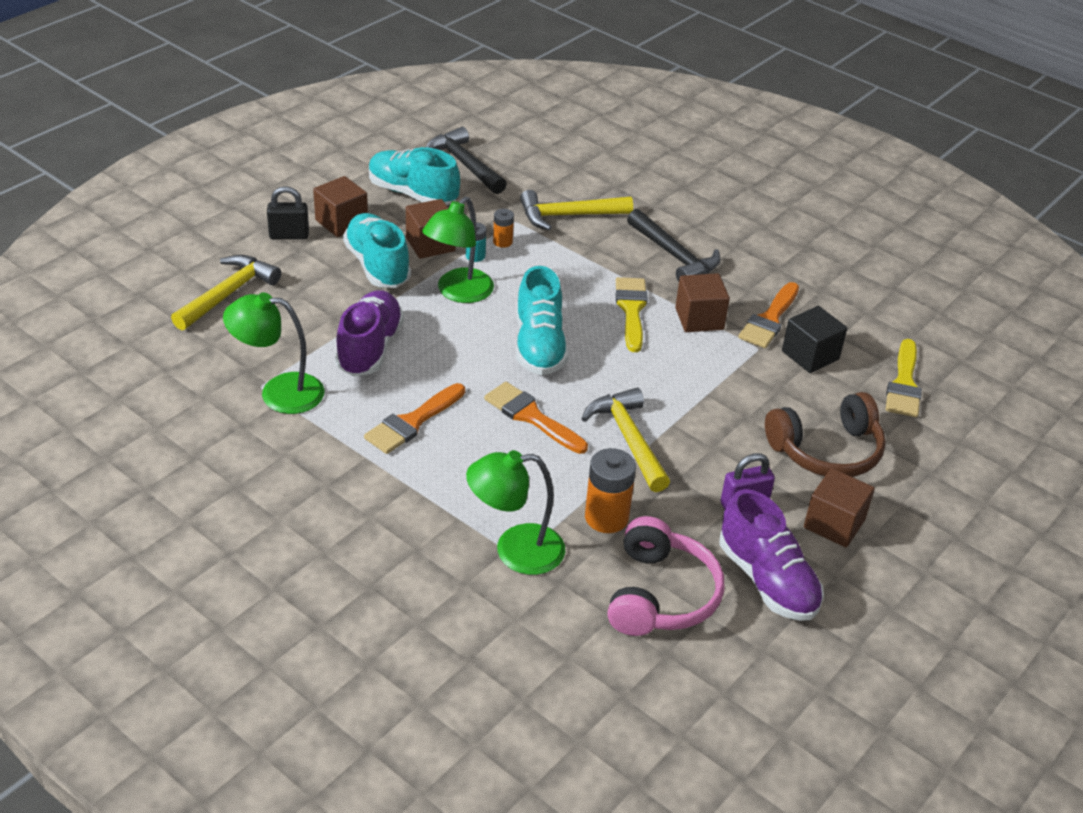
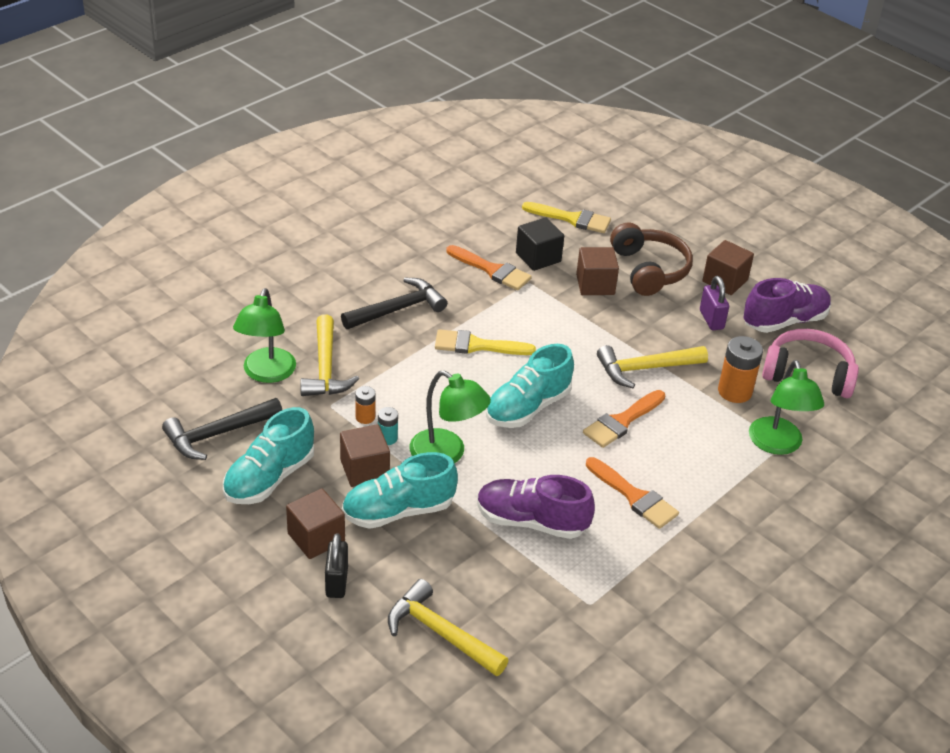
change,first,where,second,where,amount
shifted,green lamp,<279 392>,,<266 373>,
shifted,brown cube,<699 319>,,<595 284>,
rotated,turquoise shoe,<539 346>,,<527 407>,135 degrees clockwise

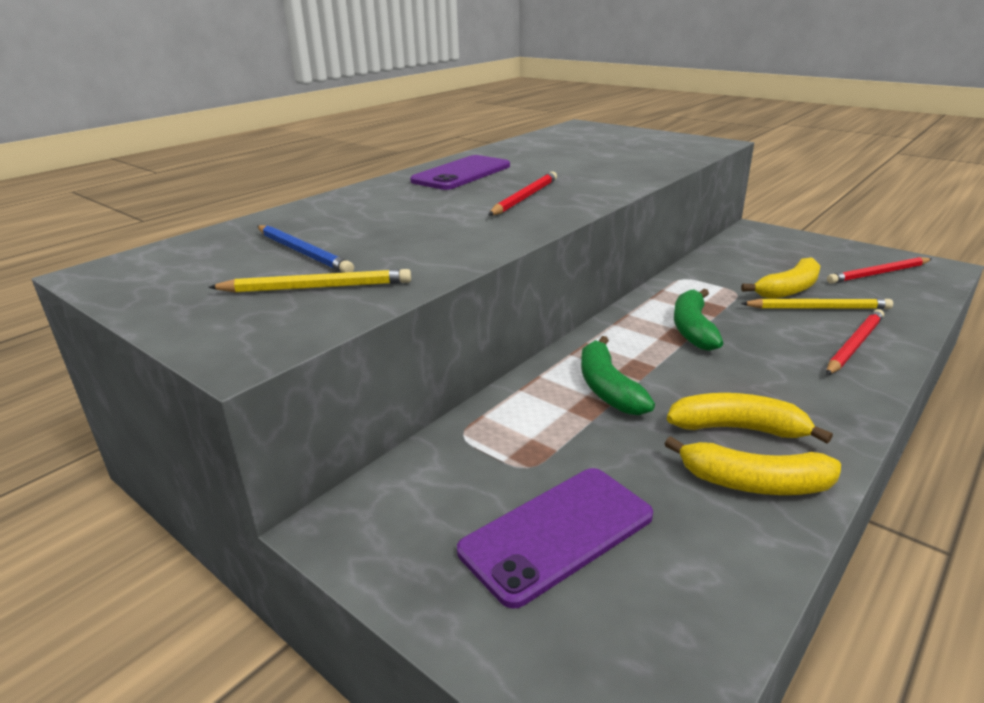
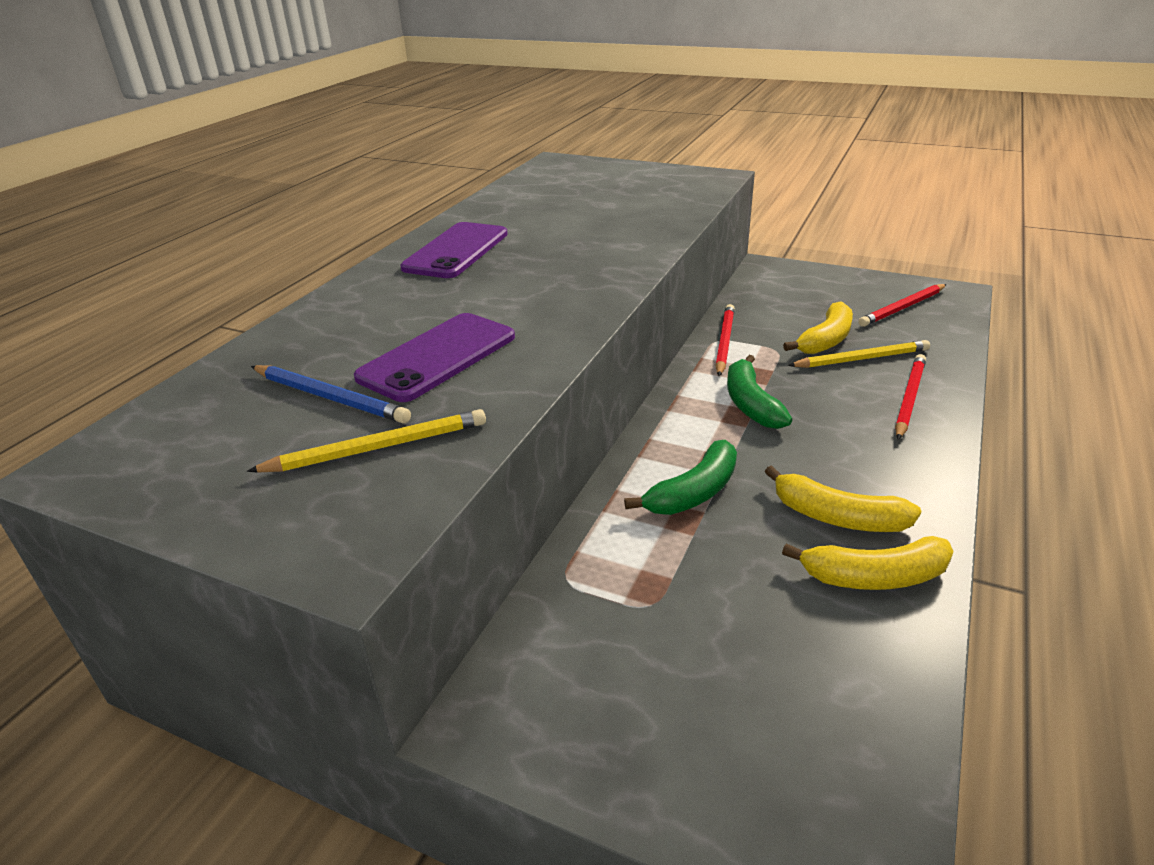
change,first,where,second,where,amount
shifted,purple phone,<557 533>,,<437 357>,
shifted,red pencil,<524 197>,,<724 342>,
rotated,green banana,<607 388>,,<694 492>,105 degrees counterclockwise
rotated,yellow banana,<738 429>,,<837 517>,150 degrees counterclockwise

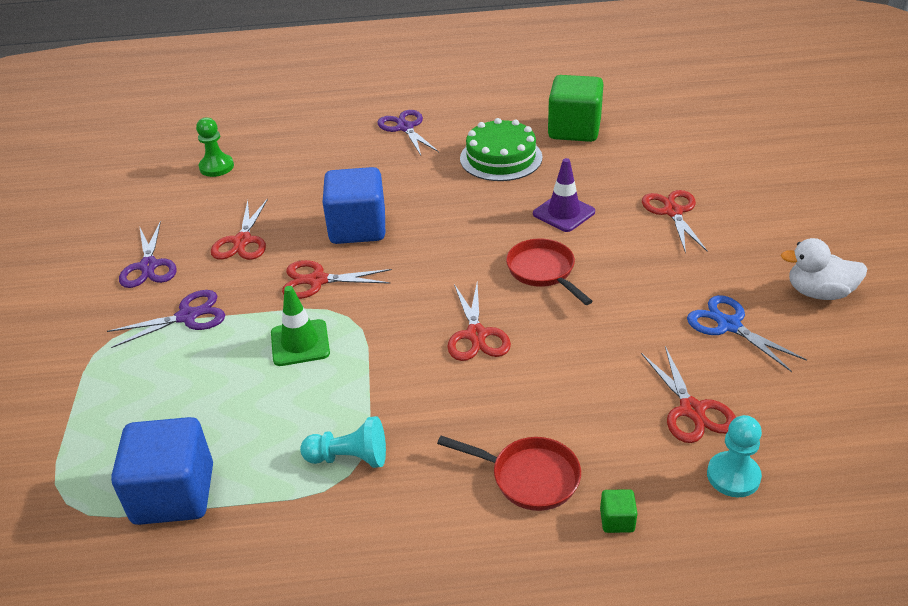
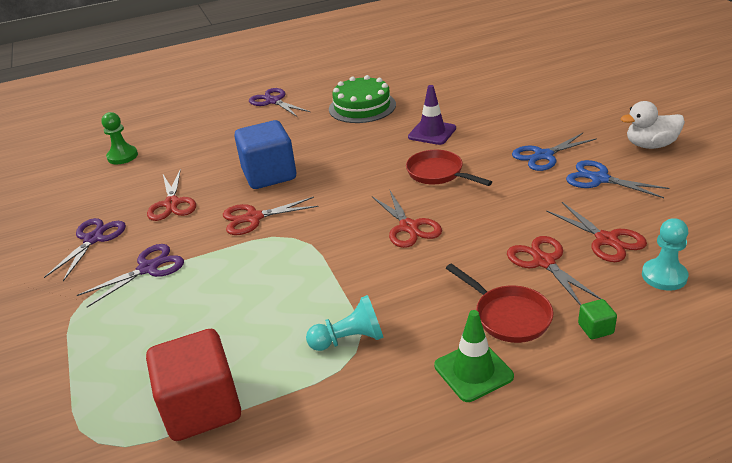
change,first,where,second,where,amount
gone,green cube,<574 130>,,,
new,,,blue scissors,<543 156>,
shifted,green traffic cone,<300 343>,,<473 371>,
shifted,red scissors,<673 212>,,<544 262>,
repainted,blue cube,<174 494>,red cube,<202 408>,
rotated,purple scissors,<149 266>,,<93 239>,135 degrees counterclockwise
rotated,red pan,<529 477>,,<508 316>,45 degrees clockwise

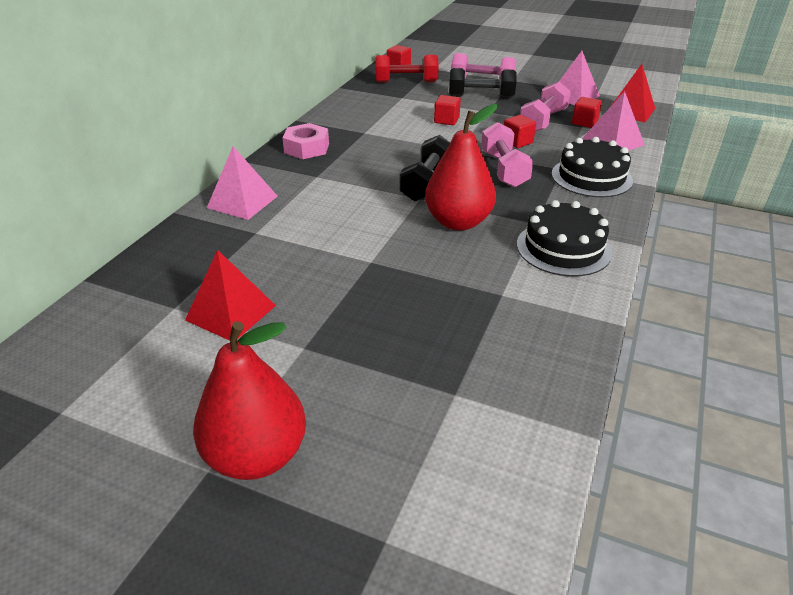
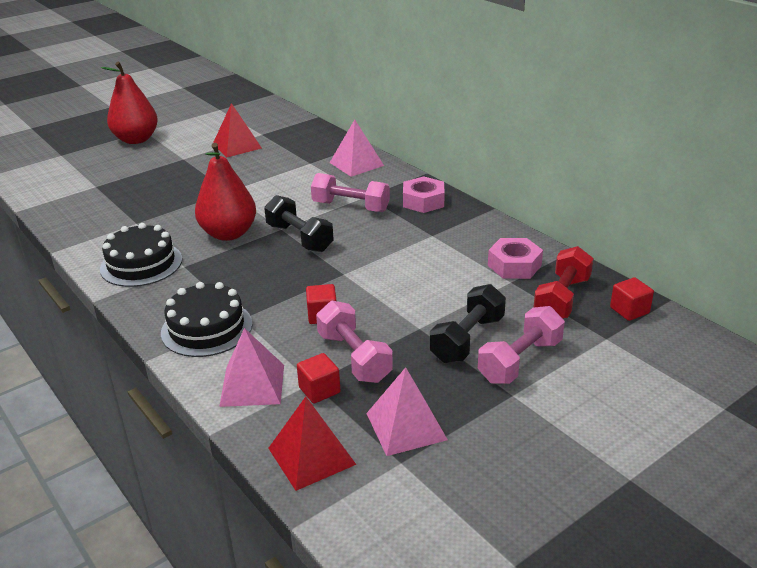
change,first,where,second,where,amount
gone,red cube,<446 120>,,,
new,,,pink nut,<514 265>,
shifted,pink dumbbell,<503 169>,,<351 207>,

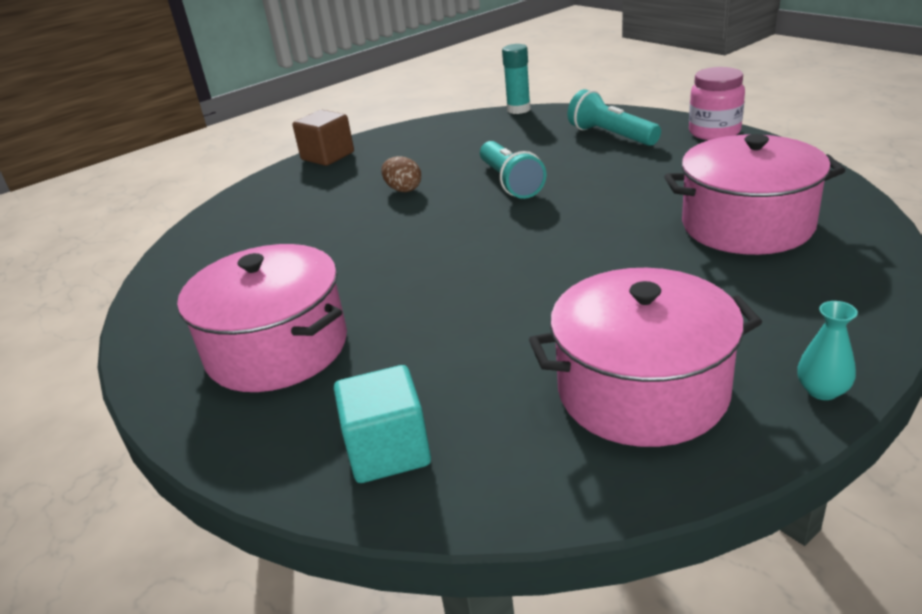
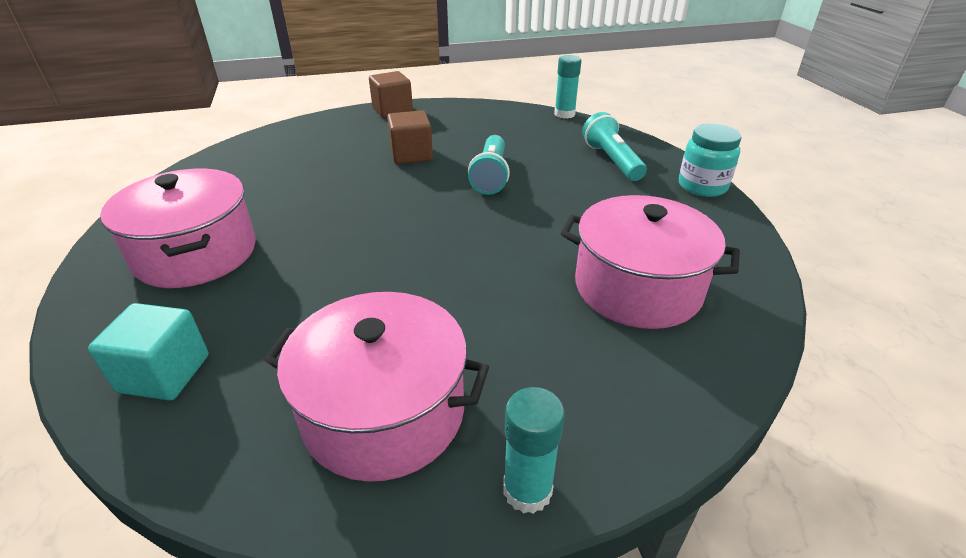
change,first,where,second,where,amount
swapped,brown egg,<403 189>,brown cube,<411 155>,
swapped,turquoise vase,<822 390>,turquoise glue stick,<527 490>,
repainted,pink jar,<714 132>,turquoise jar,<702 186>,

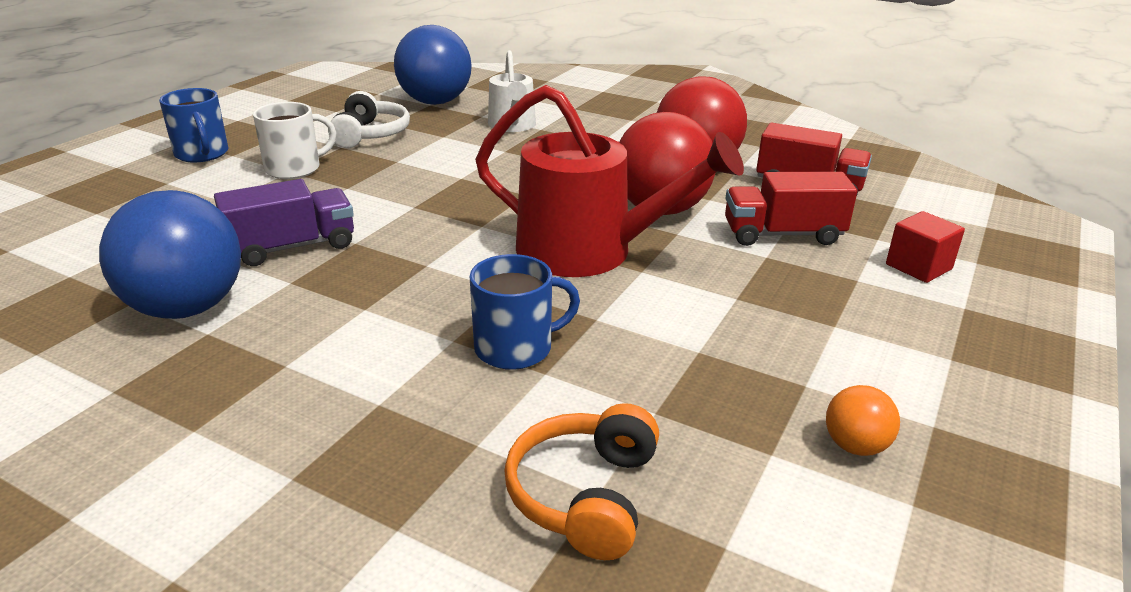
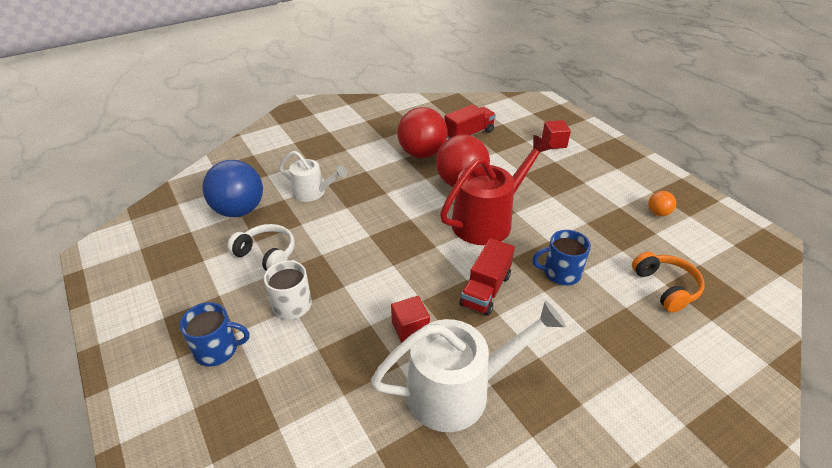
change,first,where,second,where,amount
shifted,red truck,<782 234>,,<485 290>,
swapped,blue ball,<187 308>,white watering can,<458 390>,
swapped,purple truck,<292 247>,red cube,<410 328>,
rotated,blue mug,<515 348>,,<560 273>,105 degrees counterclockwise
rotated,orange headphones,<585 495>,,<665 287>,150 degrees counterclockwise

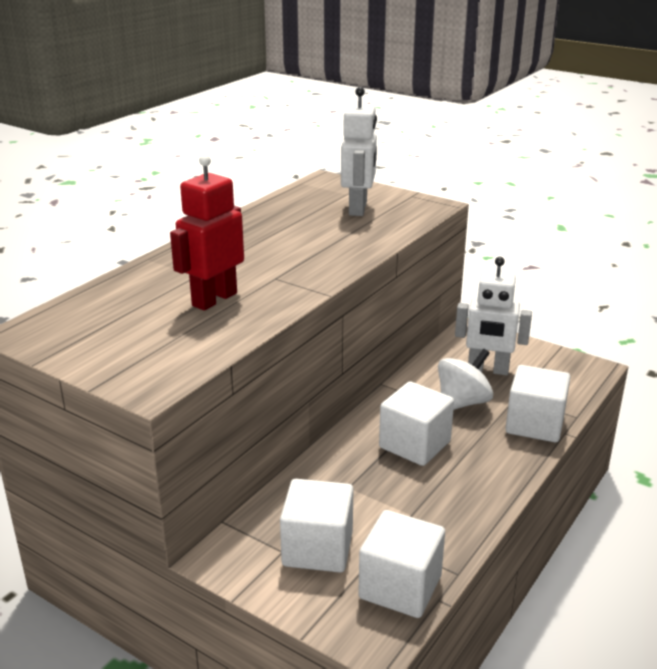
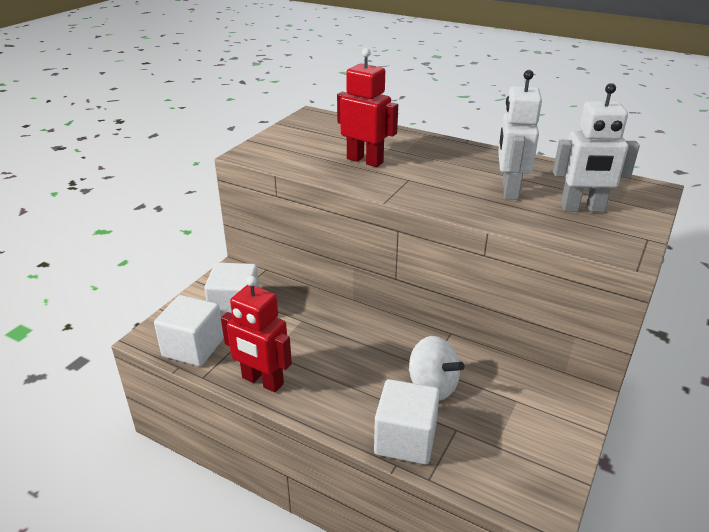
change,first,where,second,where,amount
gone,white cube,<414 444>,,,
new,,,red robot,<262 381>,
shifted,white robot,<488 370>,,<509 190>,

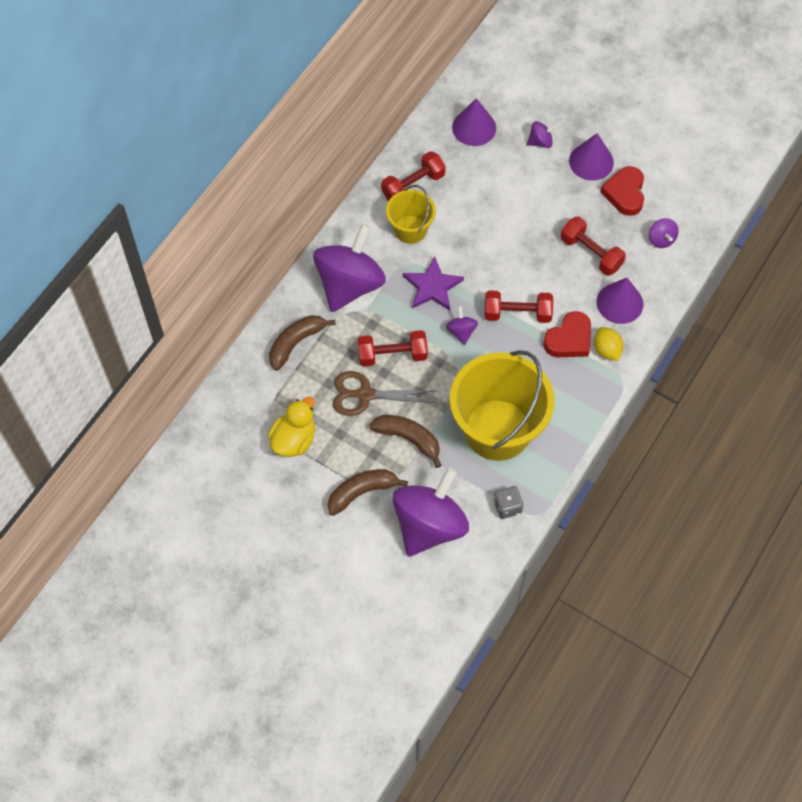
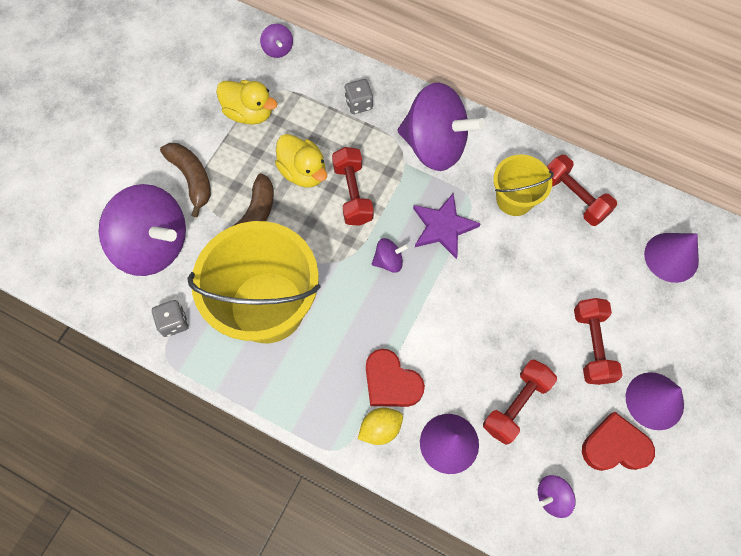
change,first,where,second,where,amount
shifted,red dumbbell,<517 313>,,<592 345>,
shifted,purple spinning top,<540 142>,,<278 49>,
swapped,brown banana,<296 343>,grey dice,<359 104>,
swapped,brown scissors,<365 395>,yellow duck,<303 172>,

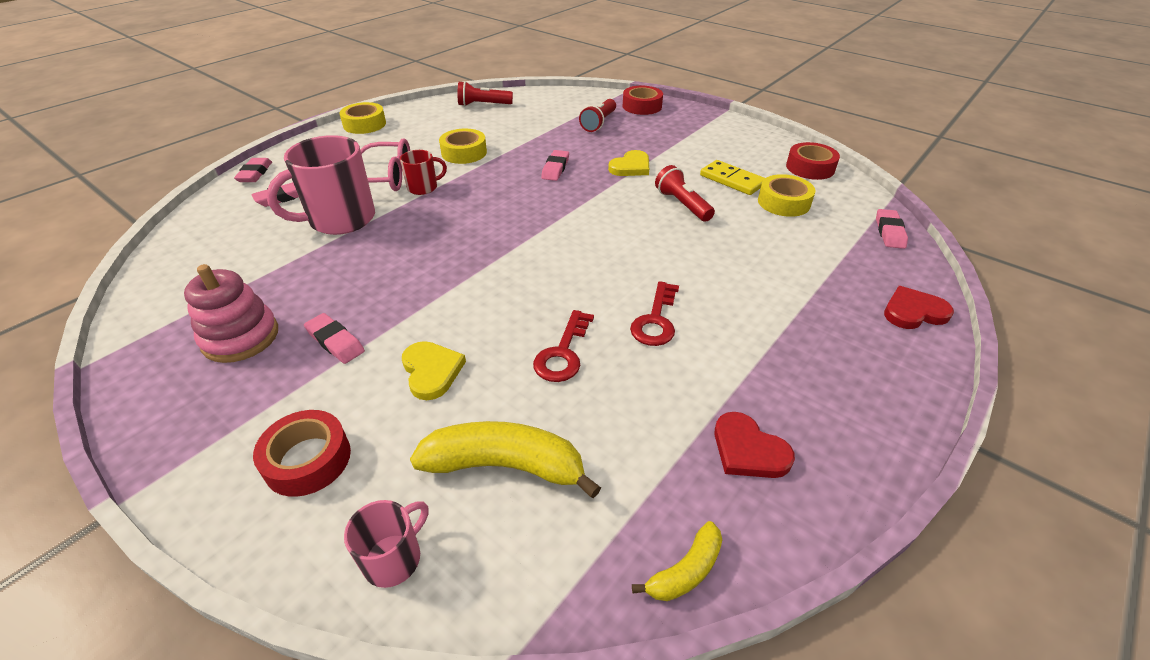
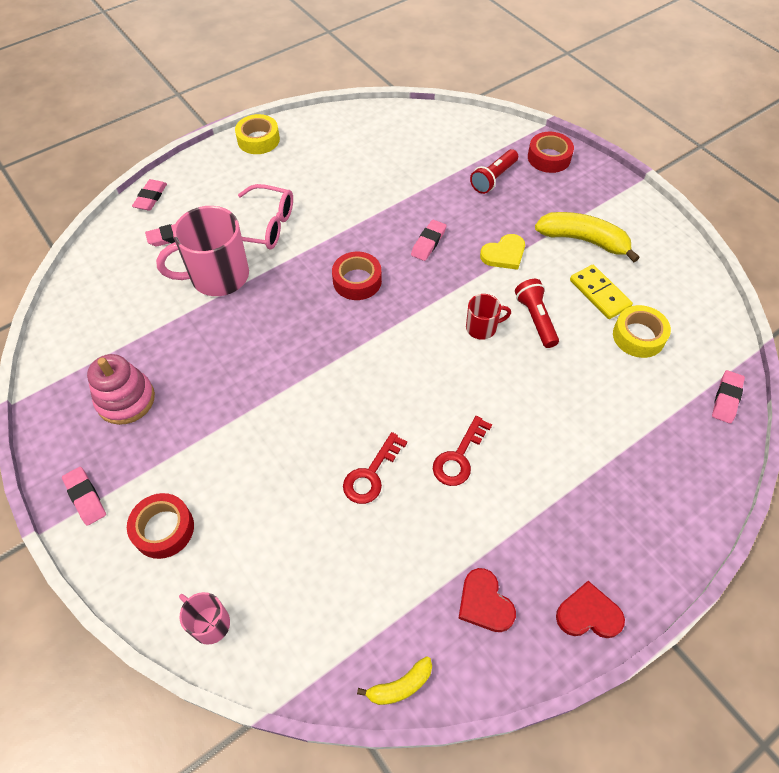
change,first,where,second,where,amount
gone,yellow heart,<431 371>,,,
gone,yellow tape,<464 153>,,,
gone,red flashlight,<483 105>,,,
shifted,pink eraser,<335 342>,,<85 497>,
shifted,red mug,<423 187>,,<482 328>,
shifted,yellow banana,<505 466>,,<584 240>,
shifted,red tape,<810 168>,,<357 281>,
shifted,red heart,<913 312>,,<588 614>,
rotated,pink mug,<394 558>,,<209 623>,105 degrees counterclockwise

